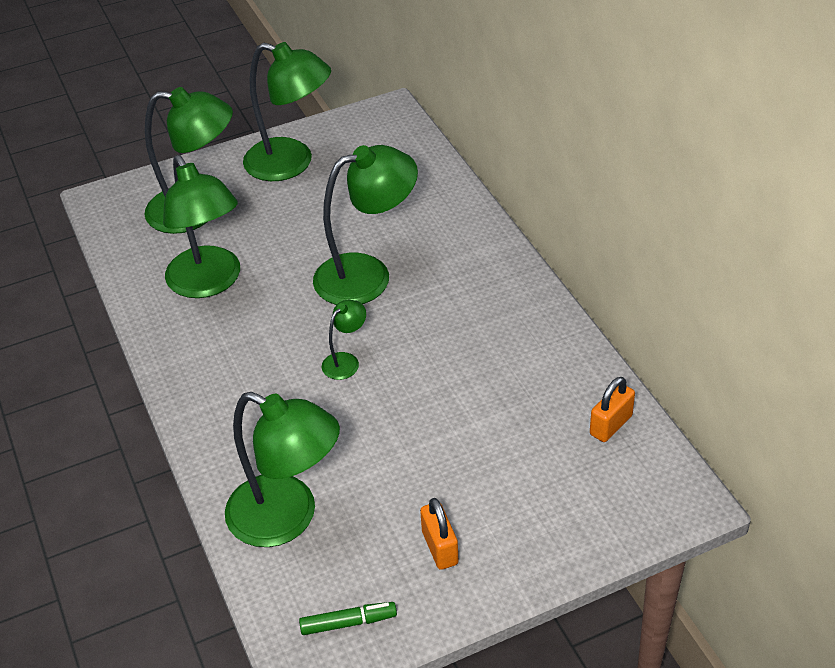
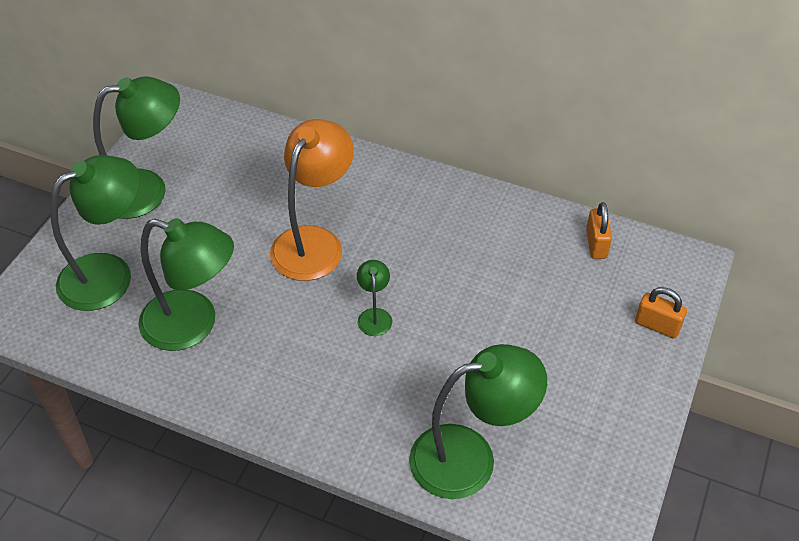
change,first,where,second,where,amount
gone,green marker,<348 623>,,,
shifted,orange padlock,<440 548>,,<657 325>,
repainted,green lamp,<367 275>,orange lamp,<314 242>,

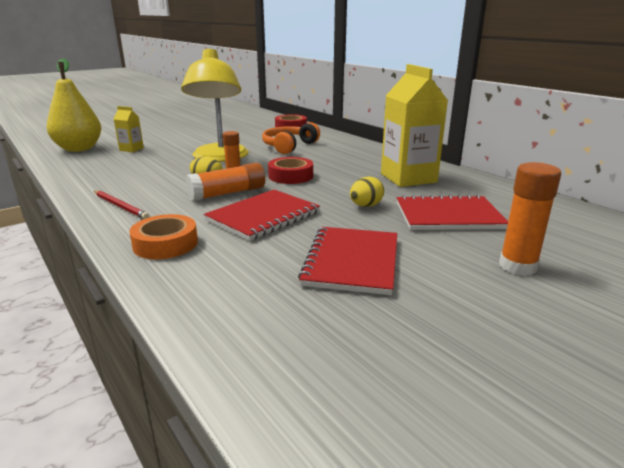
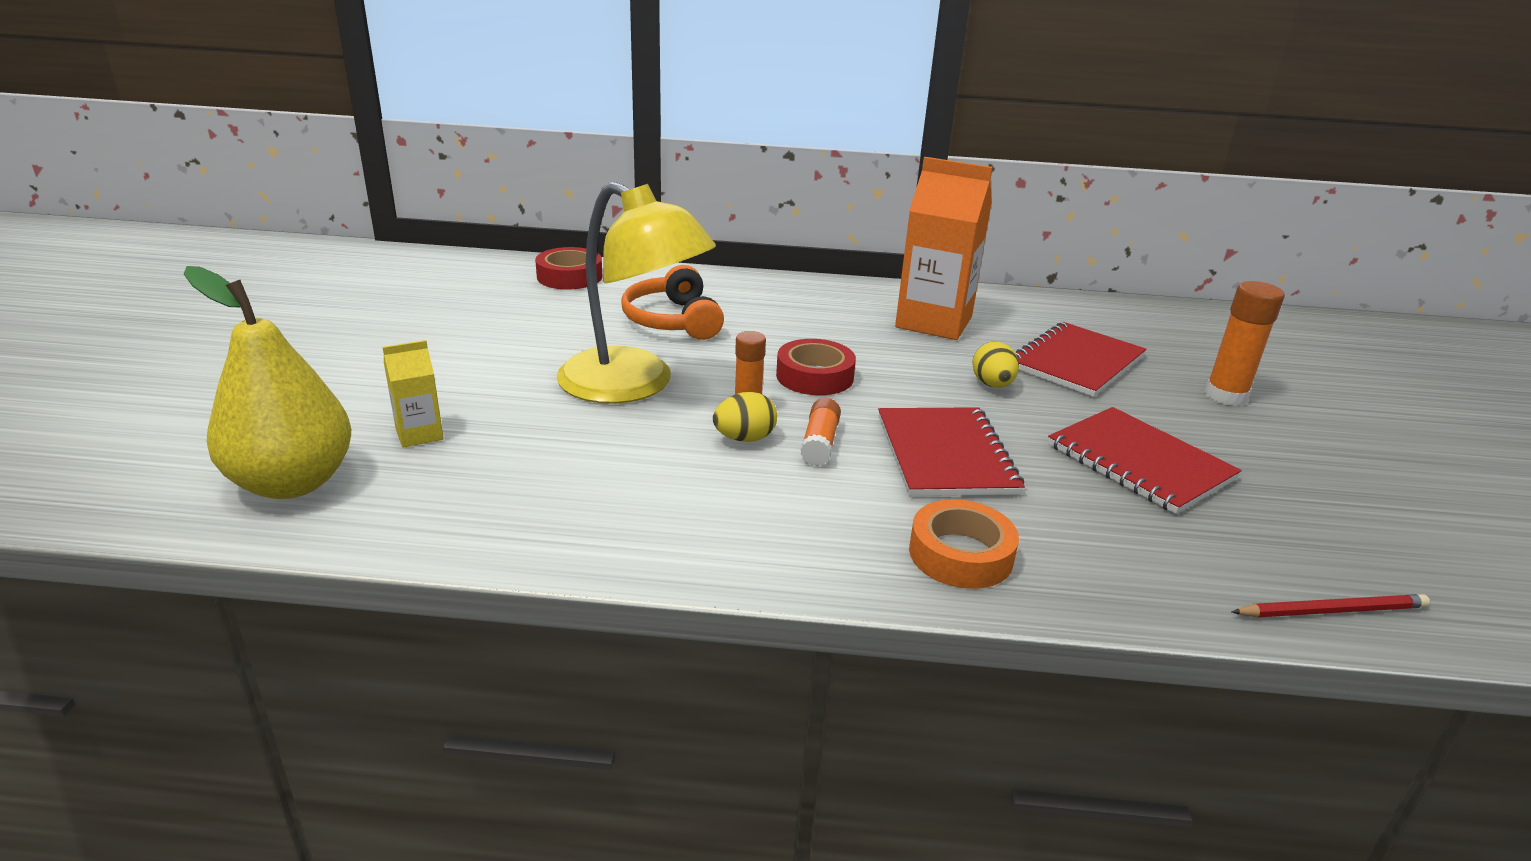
change,first,where,second,where,amount
shifted,red pencil,<120 206>,,<1332 611>,
repainted,yellow carton,<408 178>,orange carton,<933 322>,
scaled,orange glue stick,<227 193>,,<820 443>,x0.65

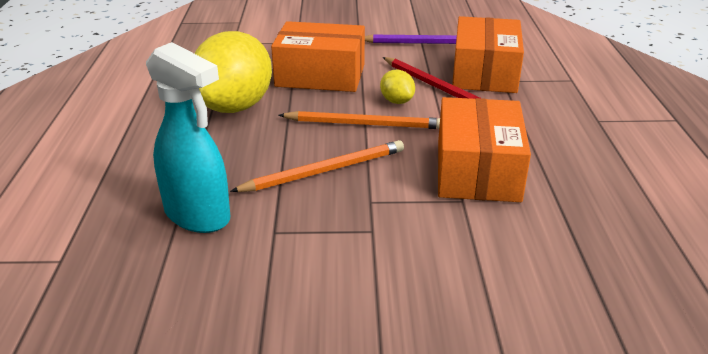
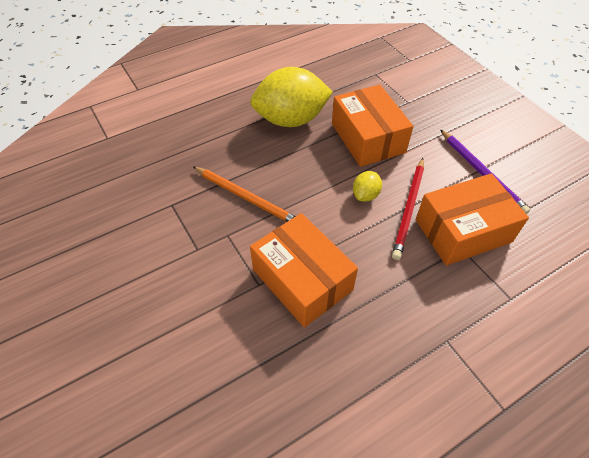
change,first,where,second,where,amount
gone,turquoise spray bottle,<198 216>,,,
gone,orange pencil,<365 124>,,,
rotated,orange box,<477 170>,,<302 280>,75 degrees clockwise

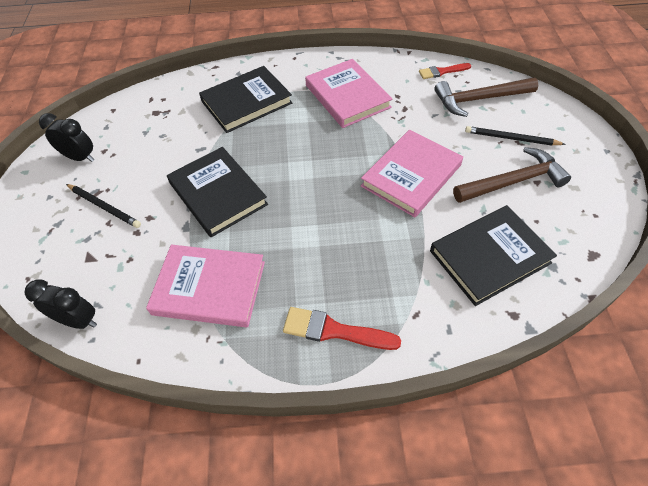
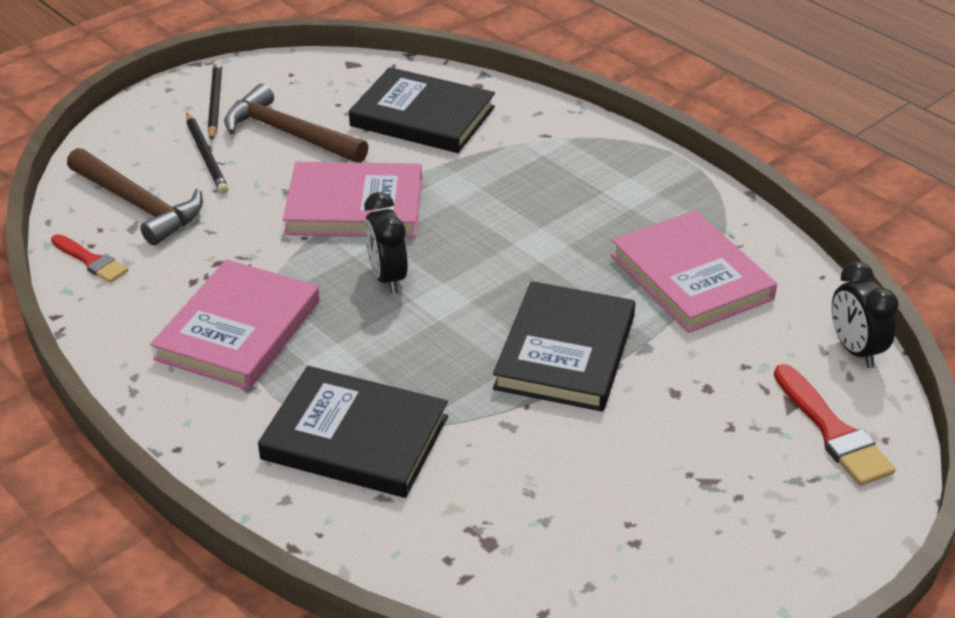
change,first,where,second,where,amount
shifted,black clock,<80 157>,,<387 277>,
shifted,black pencil,<104 207>,,<215 103>,
shifted,red brush,<334 330>,,<833 431>,

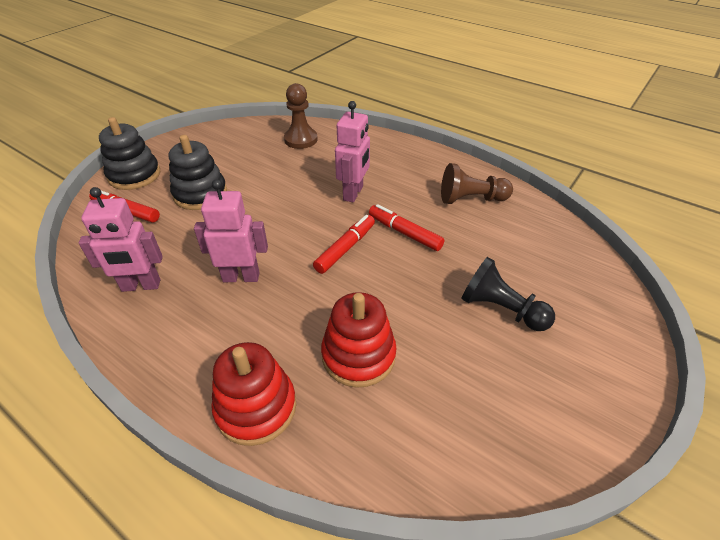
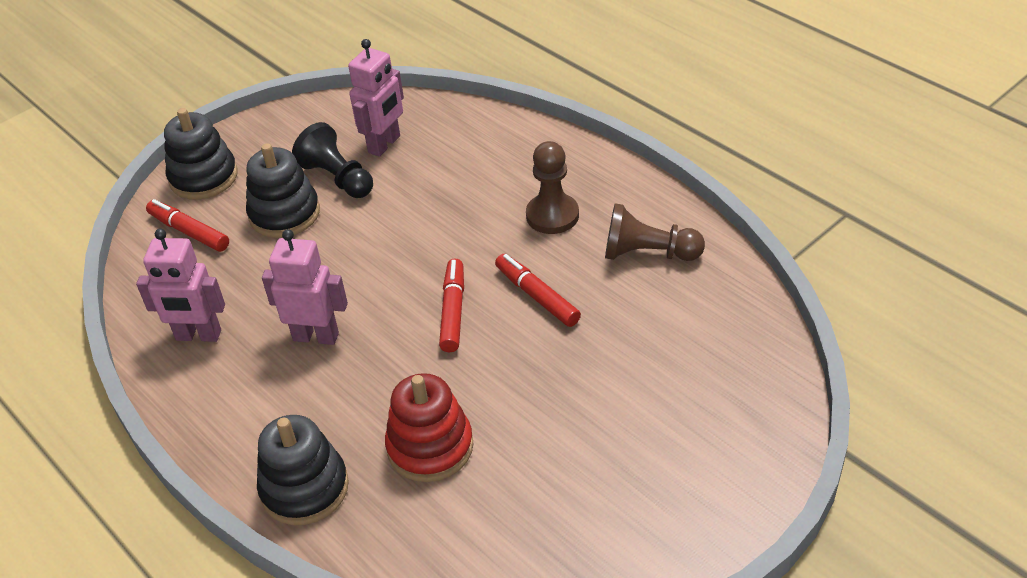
change,first,where,second,where,amount
shifted,brown pawn,<301 139>,,<552 215>,
shifted,pink robot,<353 193>,,<385 144>,
shifted,black pawn,<501 309>,,<337 178>,
repainted,red stacking toy,<256 407>,black stacking toy,<304 488>,
rotated,red marker,<345 248>,,<453 311>,45 degrees counterclockwise

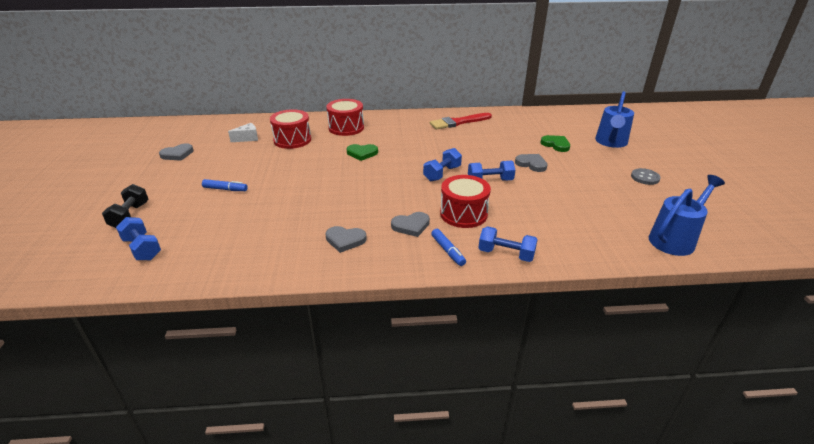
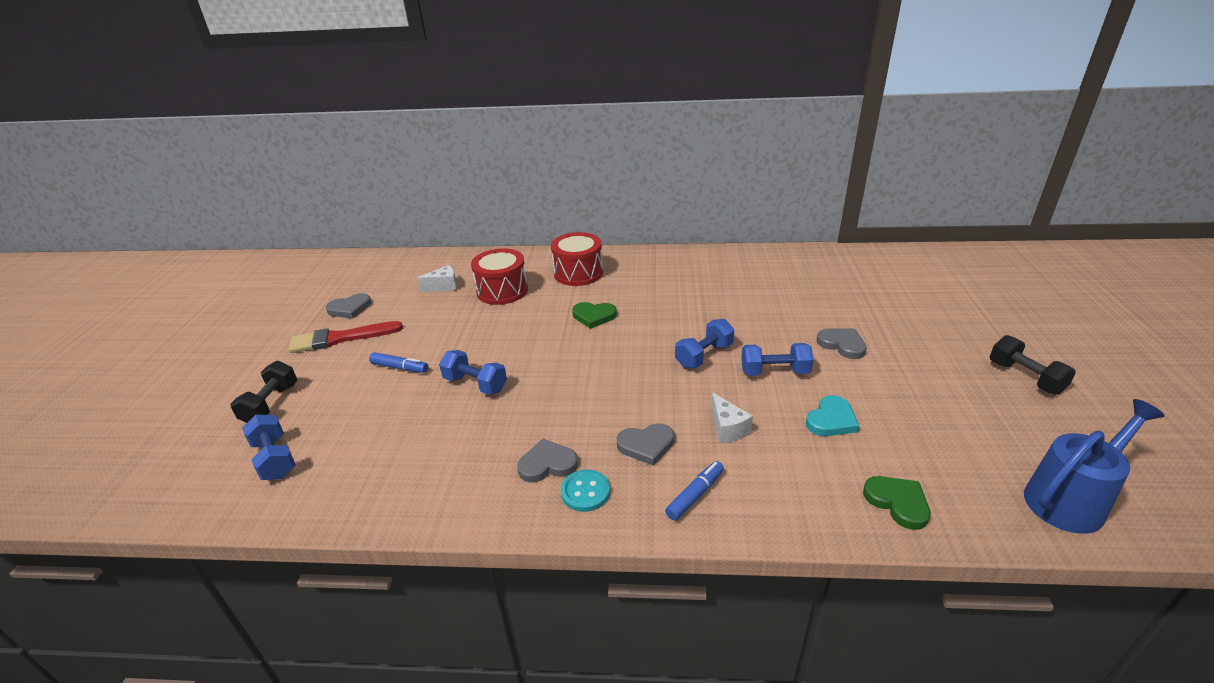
change,first,where,second,where,amount
gone,blue watering can,<610 142>,,,
new,,,turquoise button,<585 492>,
new,,,turquoise heart,<831 420>,
shifted,red brush,<458 122>,,<341 338>,
shifted,blue dumbbell,<506 254>,,<475 384>,
shifted,green heart,<556 145>,,<897 502>,
swapped,red drum,<463 214>,white cheese,<727 429>,
swapped,grey button,<645 177>,black dumbbell,<1025 377>,
rotated,grey heart,<345 240>,,<547 464>,150 degrees clockwise
rotated,blue marker,<448 251>,,<695 495>,120 degrees counterclockwise

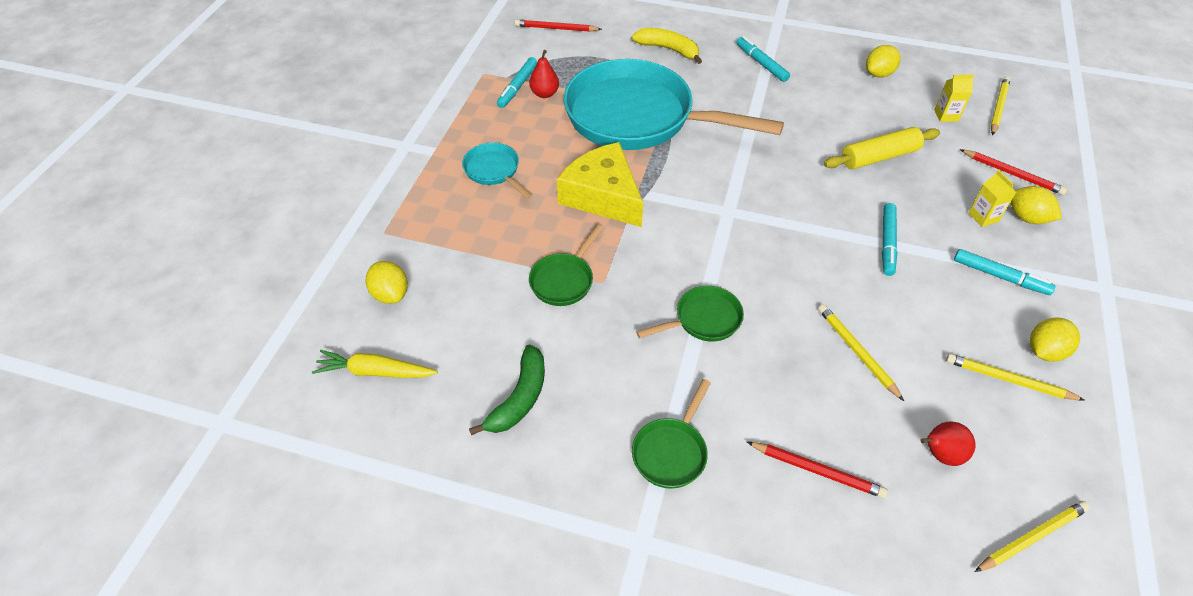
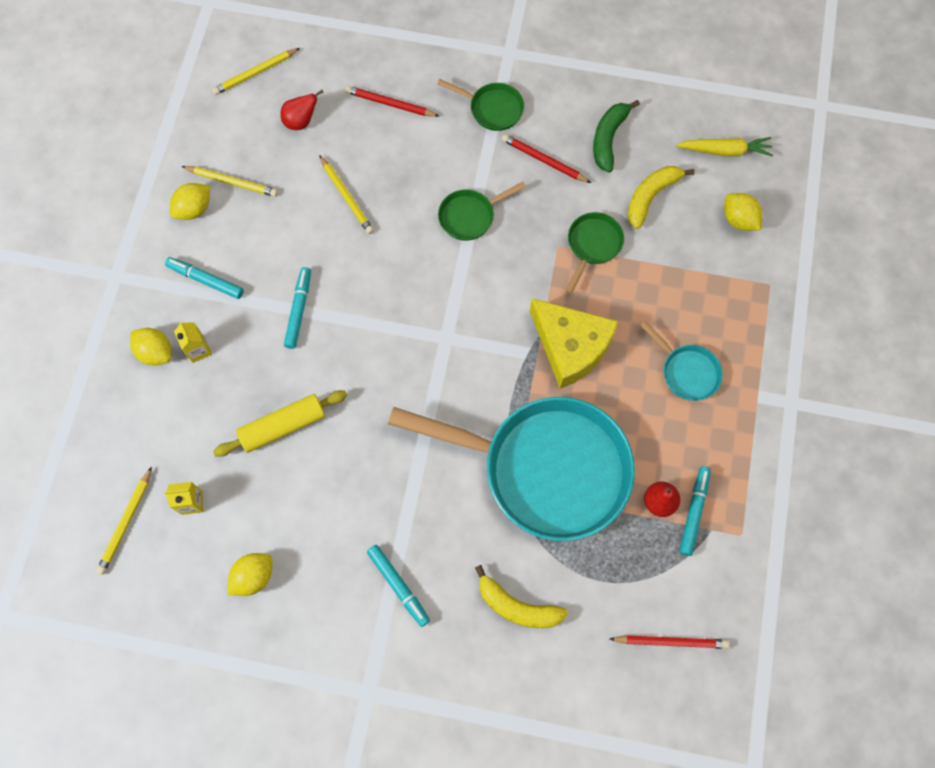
change,first,where,second,where,amount
new,,,yellow banana,<651 196>,
shifted,red pencil,<1012 174>,,<543 160>,
rotated,green pan,<671 452>,,<492 109>,90 degrees clockwise

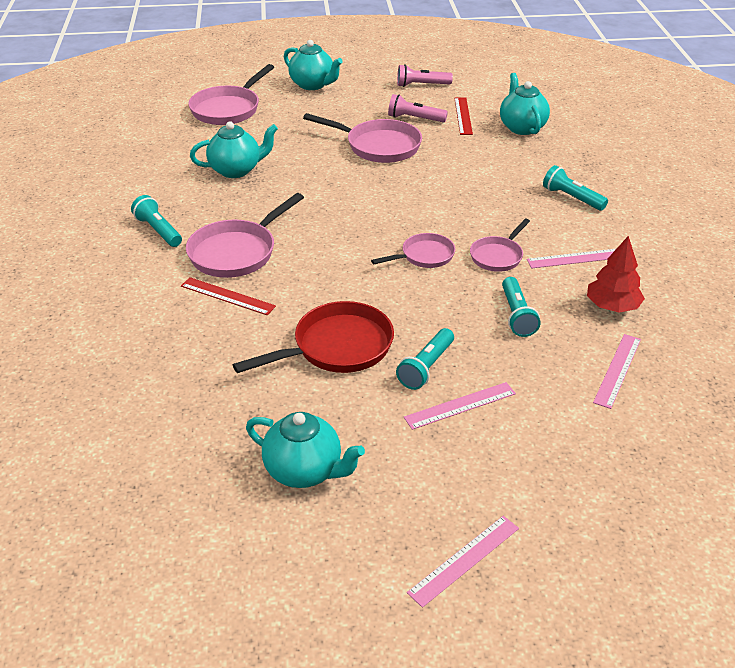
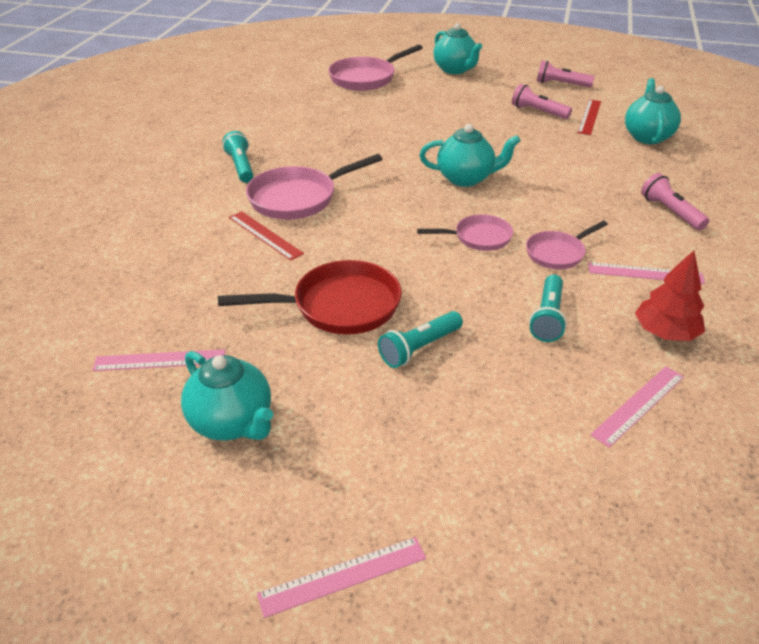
change,first,where,second,where,amount
gone,pink pan,<378 146>,,,
shifted,turquoise teapot,<236 170>,,<466 178>,
shifted,pink ruler,<460 405>,,<160 360>,
repainted,turquoise flashlight,<572 198>,pink flashlight,<670 212>,

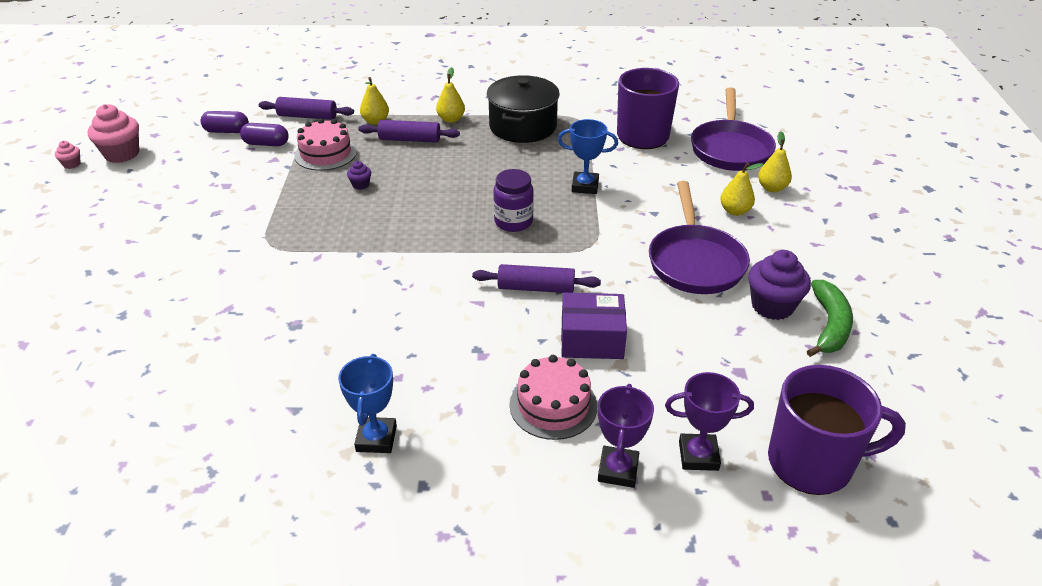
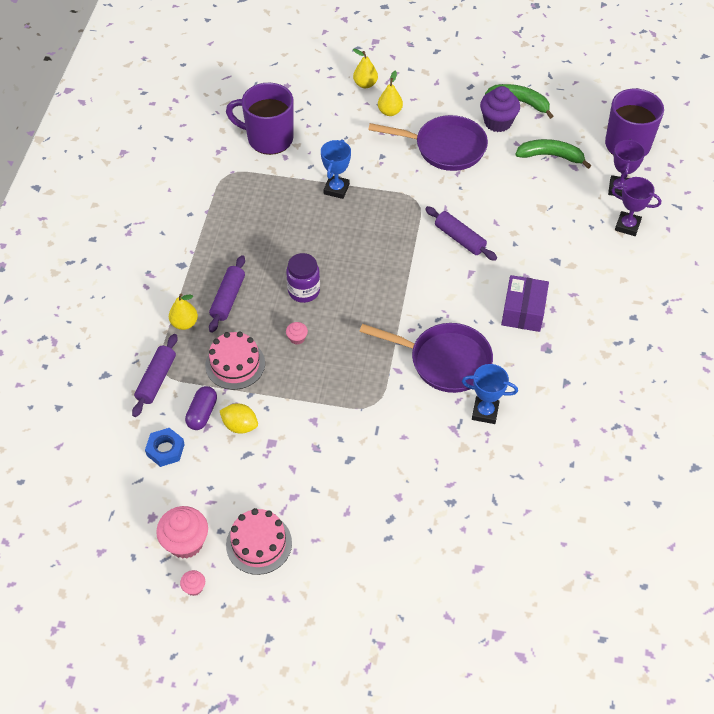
change,first,where,second,where,amount
gone,yellow pear,<451 119>,,,
gone,black pot,<523 126>,,,
new,,,yellow lemon,<240 426>,
new,,,green banana,<551 156>,
shifted,blue trophy,<376 439>,,<485 412>,
shifted,purple jar,<513 222>,,<304 291>,
shifted,pink cake,<553 405>,,<259 544>,
shifted,purple box,<592 339>,,<523 311>,
shifted,purple pan,<730 148>,,<444 361>,
swapped,purple capsule,<227 131>,blue nut,<165 450>,
repainted,purple cupcake,<360 185>,pink cupcake,<297 338>,
rotated,purple rolling pin,<536 288>,,<460 238>,60 degrees counterclockwise

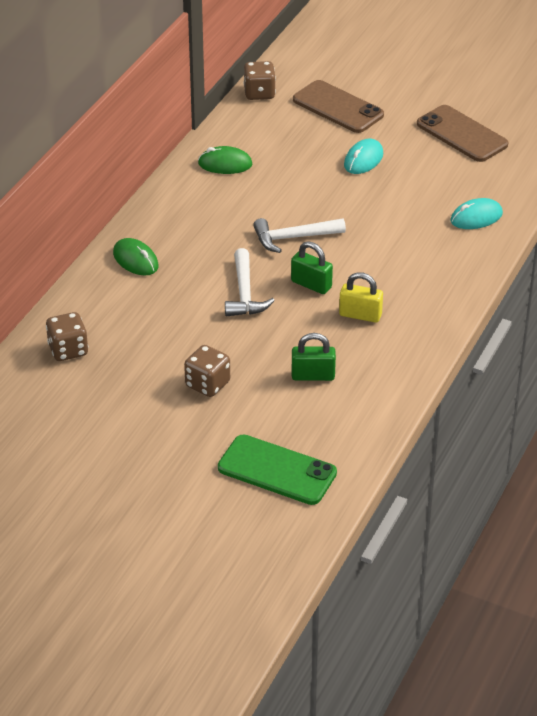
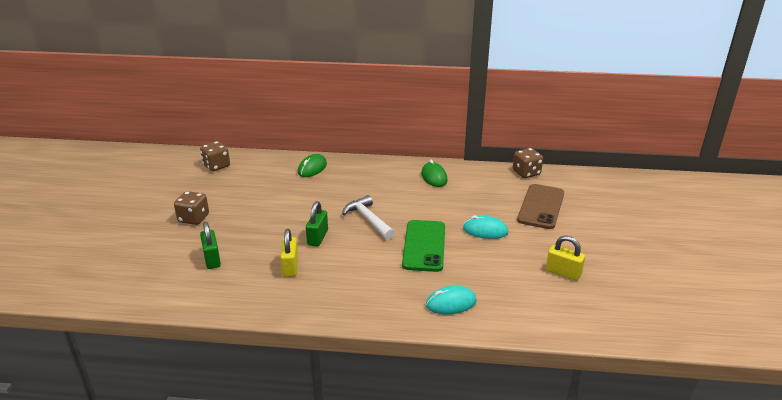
change,first,where,second,where,amount
gone,white hammer,<244 293>,,,
shifted,green phone,<277 470>,,<424 246>,
swapped,brown phone,<461 134>,yellow padlock,<563 273>,
rotated,turquoise mouse,<476 217>,,<451 303>,60 degrees counterclockwise

